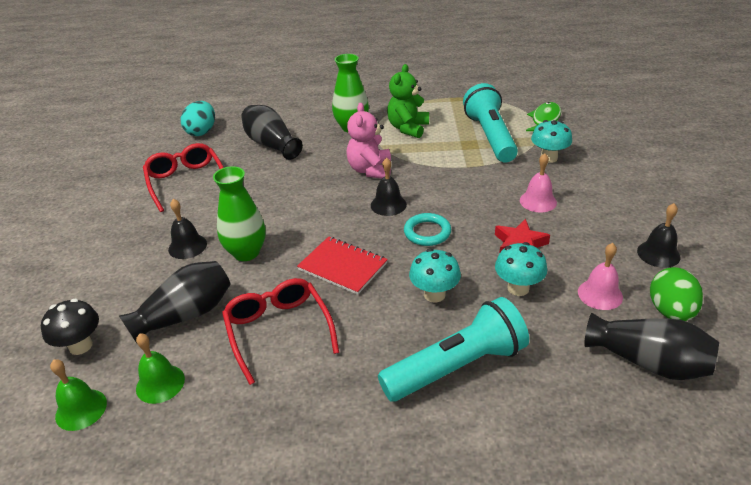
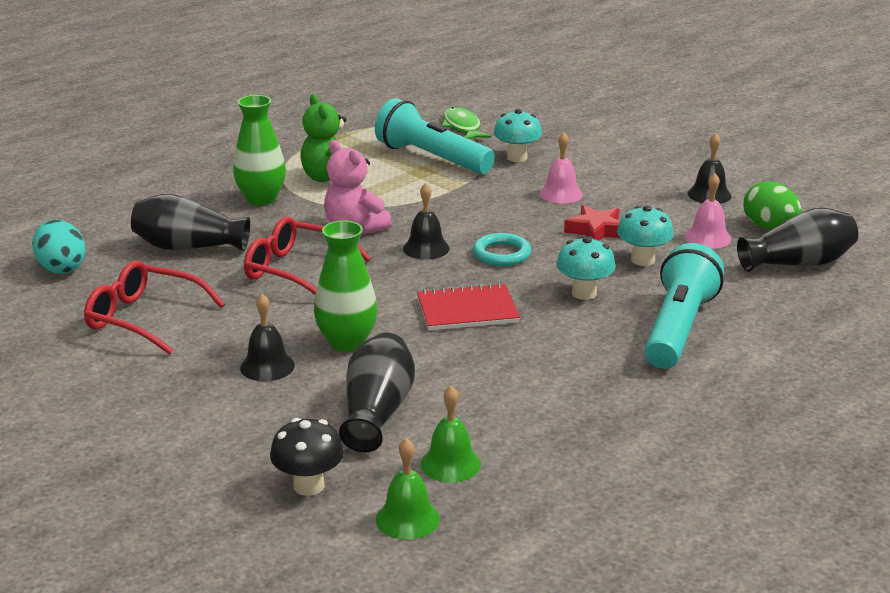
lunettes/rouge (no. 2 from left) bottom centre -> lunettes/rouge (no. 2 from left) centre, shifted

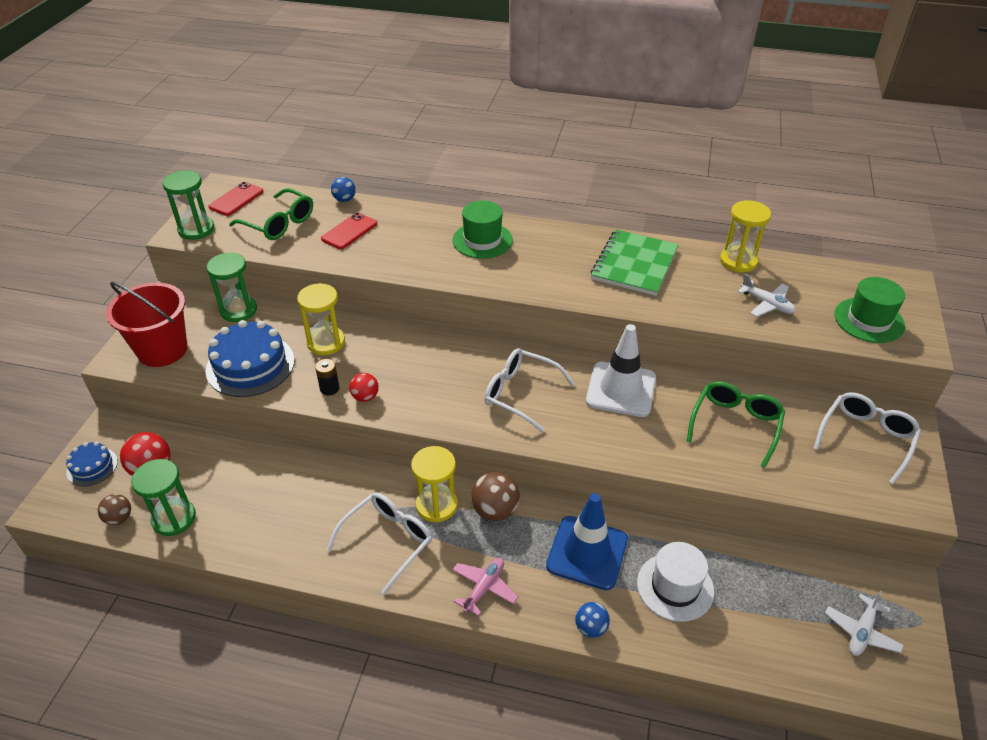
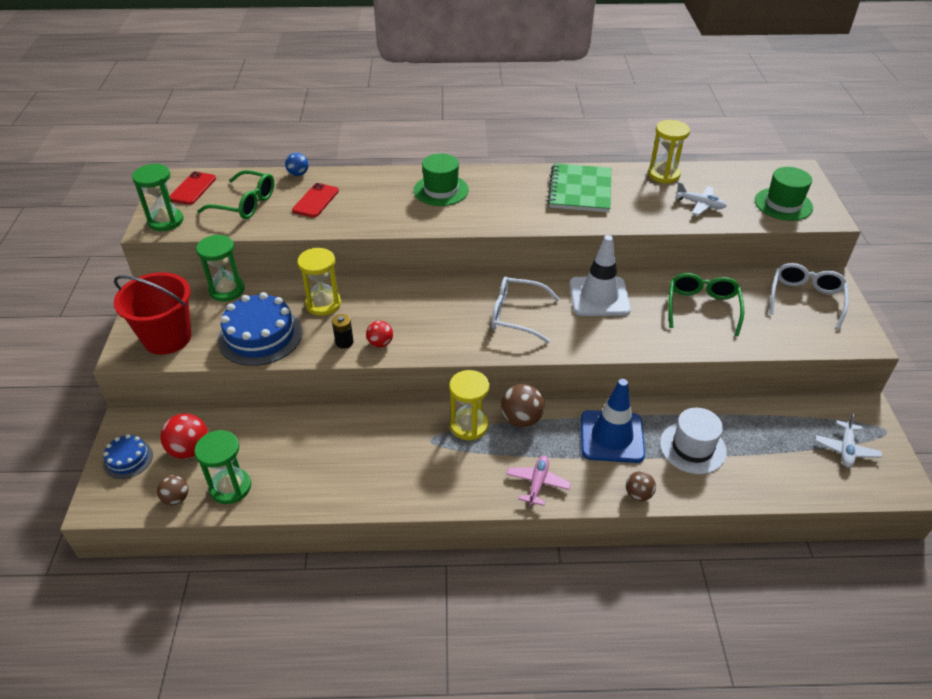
lunettes/blanc (no. 1 from left) bottom centre -> none
balle/bleu (no. 2 from left) bottom centre -> balle/marron (no. 3 from left) bottom right

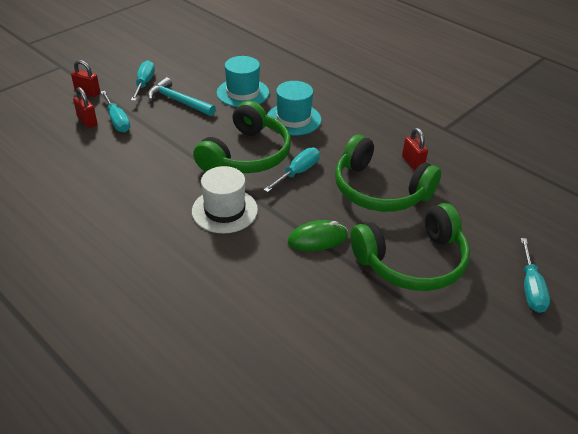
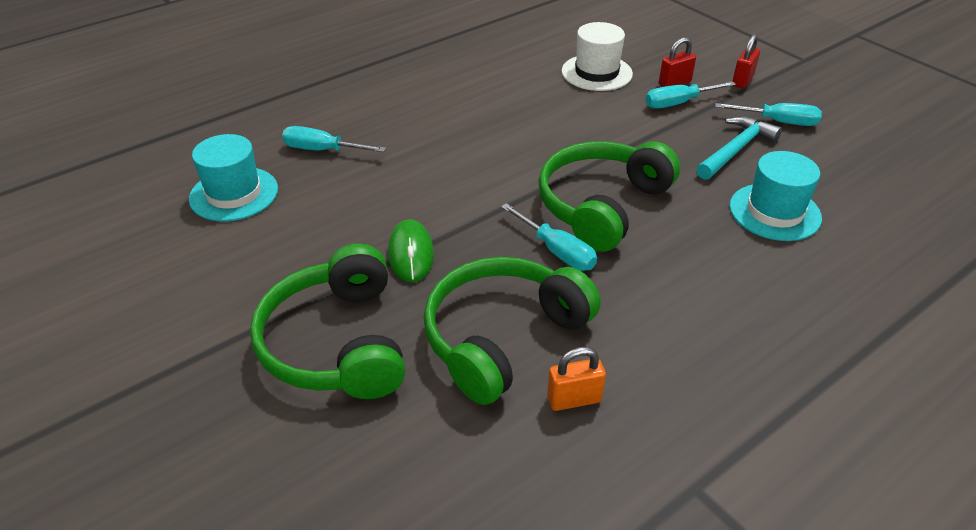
chapeau/turquoise (no. 2 from left in the first image) top centre -> chapeau/turquoise (no. 1 from left) middle left, shifted
casque audio/vert (no. 1 from left in the first image) top centre -> casque audio/vert (no. 3 from left) centre, 90 degrees clockwise
cadenas/rouge (no. 3 from left) middle right -> cadenas/orange bottom centre
chapeau/blanc centre -> chapeau/blanc top centre, shifted
tournevis/turquoise (no. 4 from left in the first image) middle right -> tournevis/turquoise (no. 1 from left) top centre, shifted

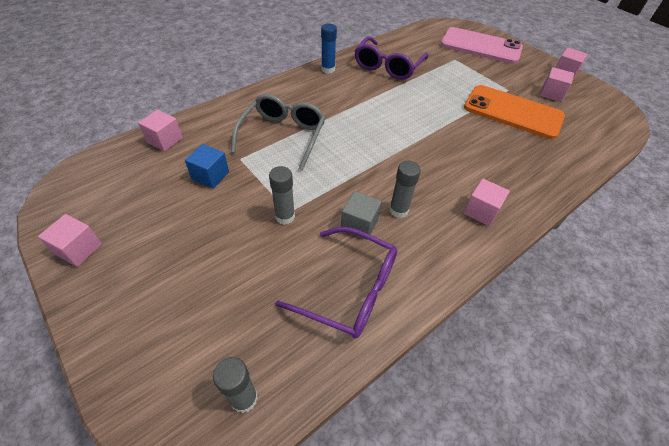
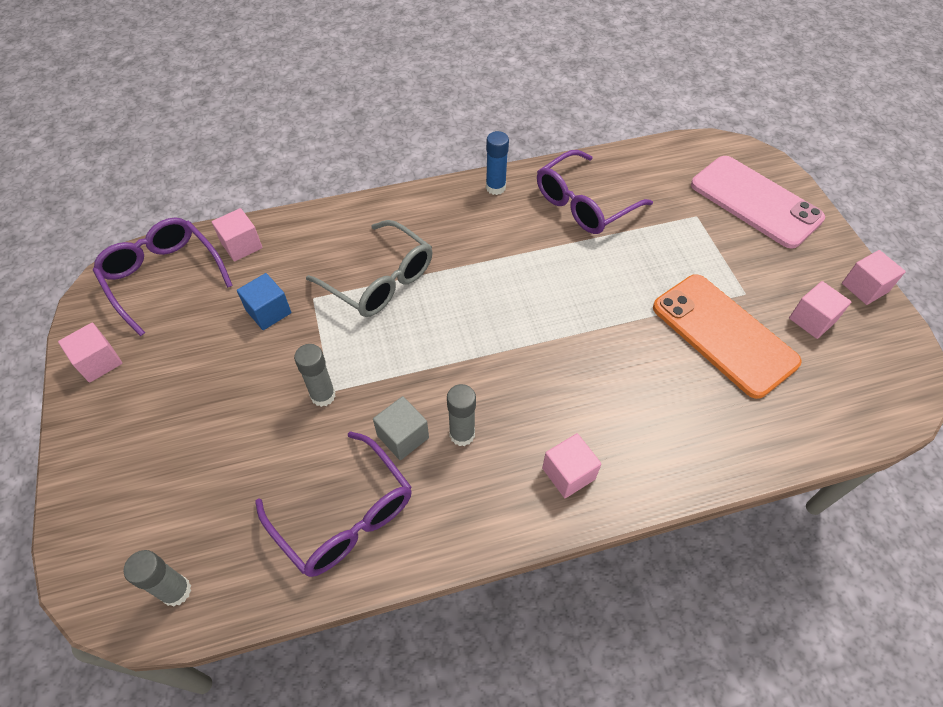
lunettes/gris top centre -> lunettes/gris centre, 90 degrees clockwise
none -> lunettes/violet (no. 1 from left) middle left

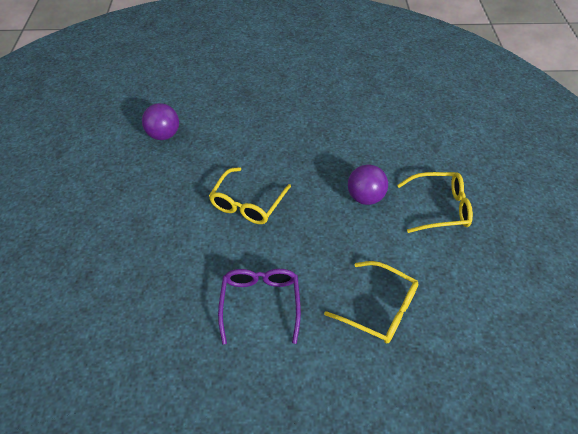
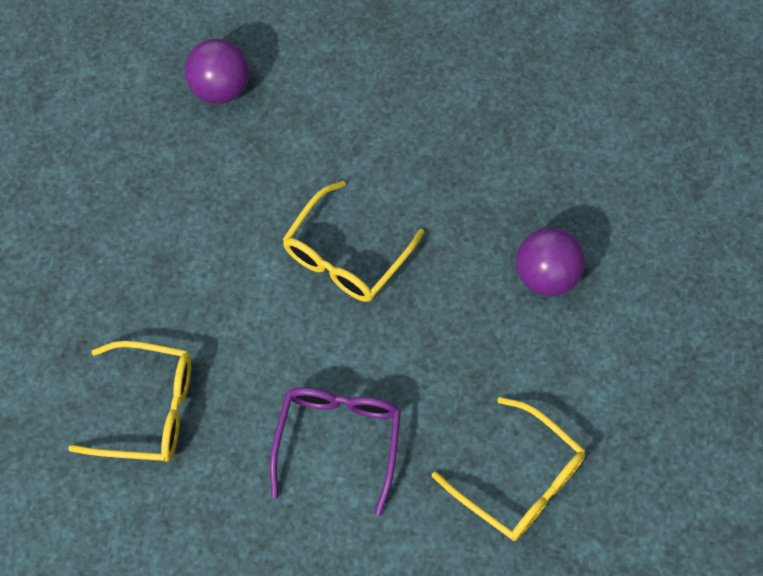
lunettes/jaune (no. 3 from left in the first image) middle right -> lunettes/jaune (no. 1 from left) bottom left, shifted

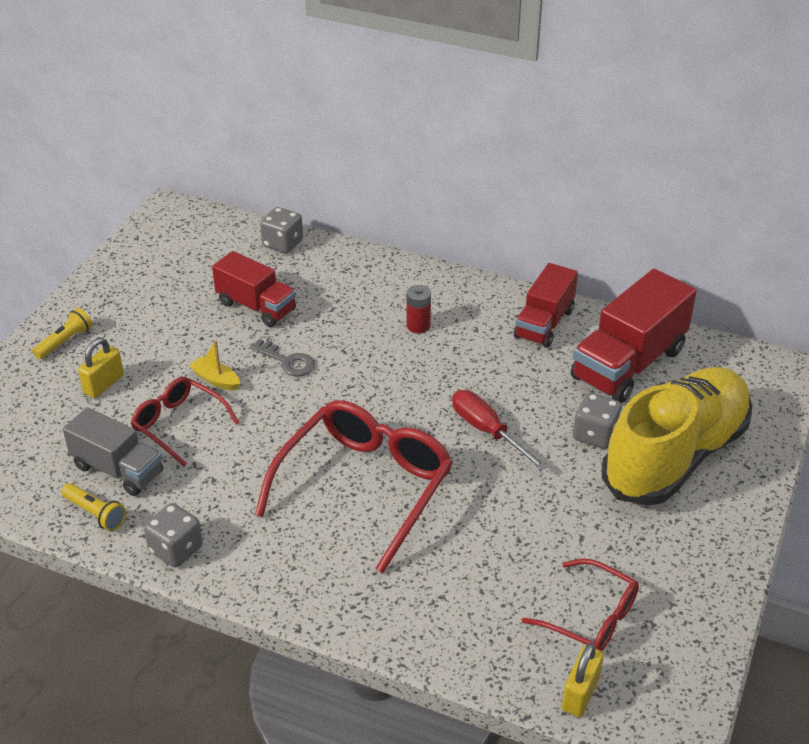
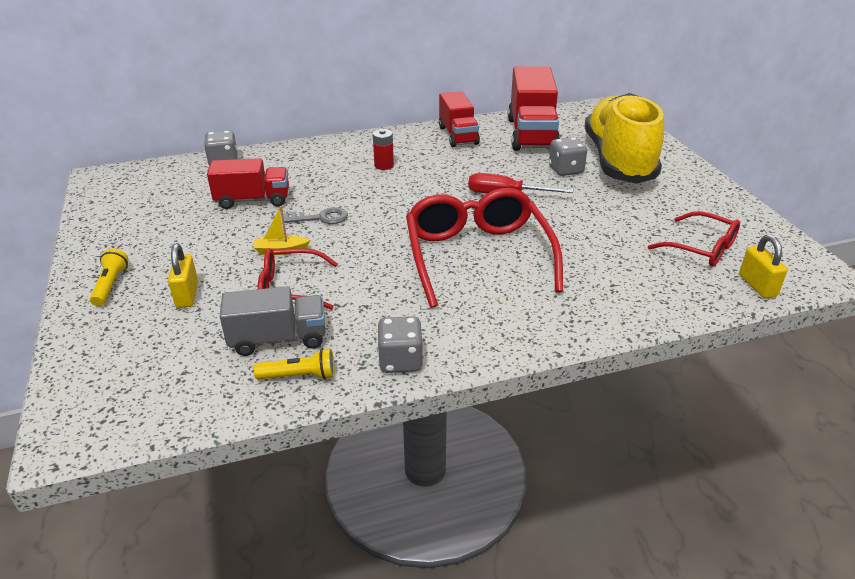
lunettes/rouge (no. 3 from left) bottom right -> lunettes/rouge (no. 3 from left) middle right, 45 degrees clockwise

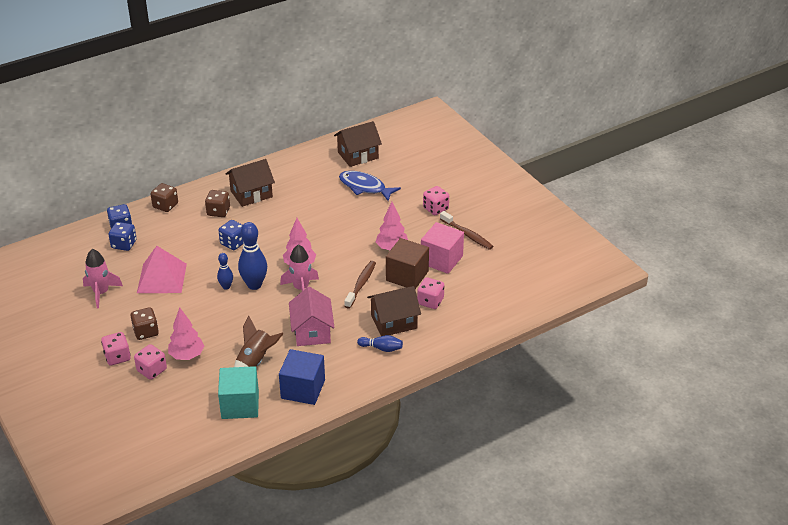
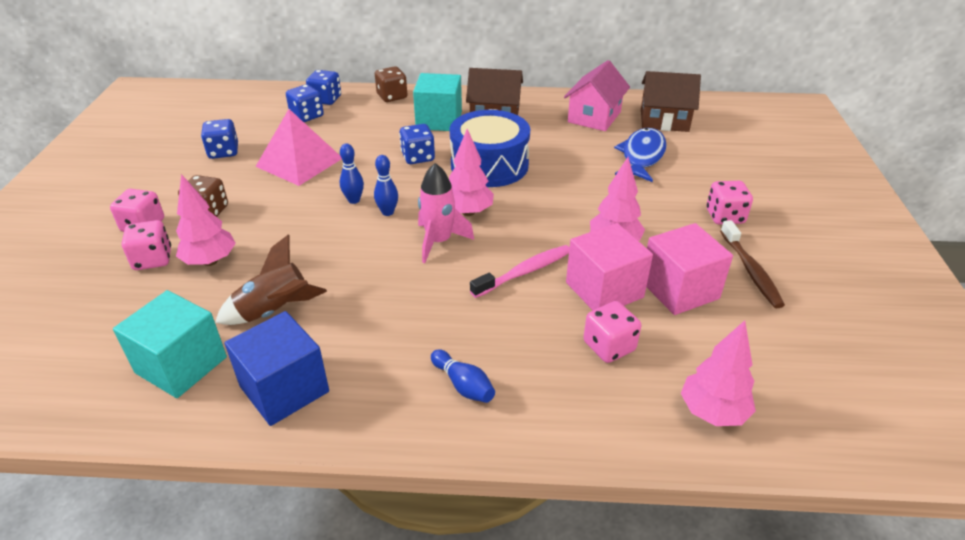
poisson/bleu centre -> poisson/bleu top centre, 45 degrees clockwise
dé/marron (no. 3 from left) middle left -> cube/turquoise (no. 2 from left) top centre
quille/bleu (no. 2 from left) middle left -> quille/bleu (no. 2 from left) centre, x0.55
cube/marron centre -> cube/rose (no. 1 from left) centre
fusée/rose (no. 1 from left) middle left -> dé/bleu (no. 1 from left) top left
brosse à dents/marron (no. 1 from left) centre -> brosse à dents/rose centre
maison/marron (no. 3 from left) centre -> none
maison/rose centre -> maison/rose top centre, shifted
none -> tambour/bleu top centre
none -> arbre/rose (no. 4 from left) bottom right

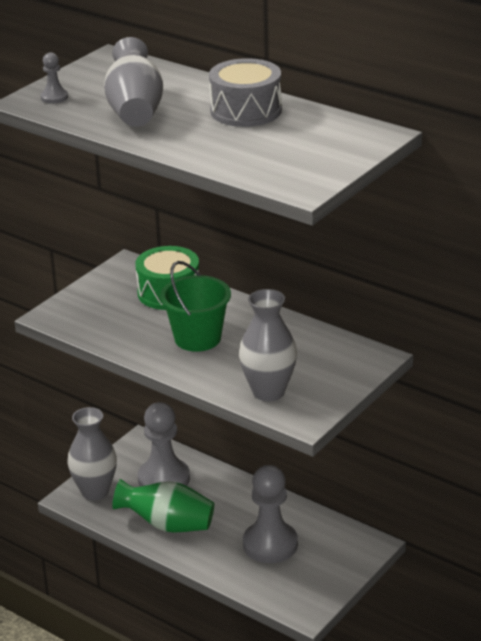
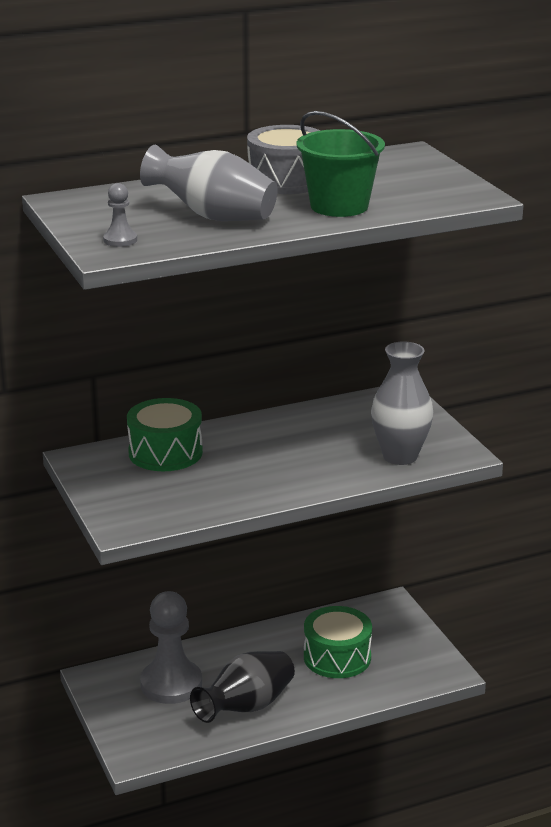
seau/vert centre -> seau/vert top centre, shifted
vase/gris (no. 1 from left) bottom left -> none
pion/gris (no. 3 from left) bottom centre -> tambour/vert (no. 2 from left) bottom centre
vase/vert bottom centre -> vase/noir bottom centre

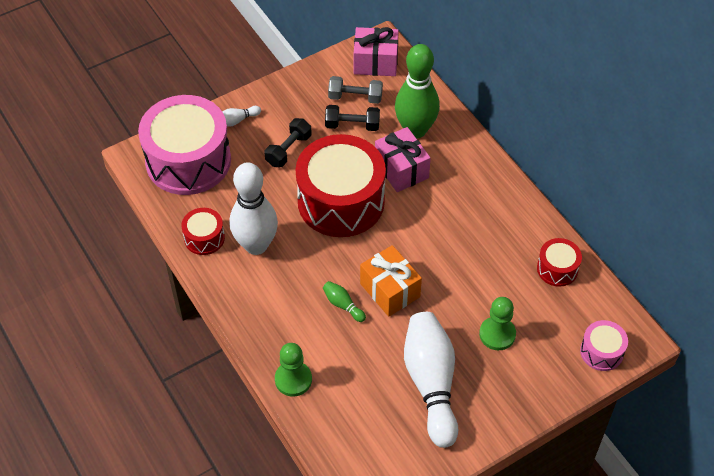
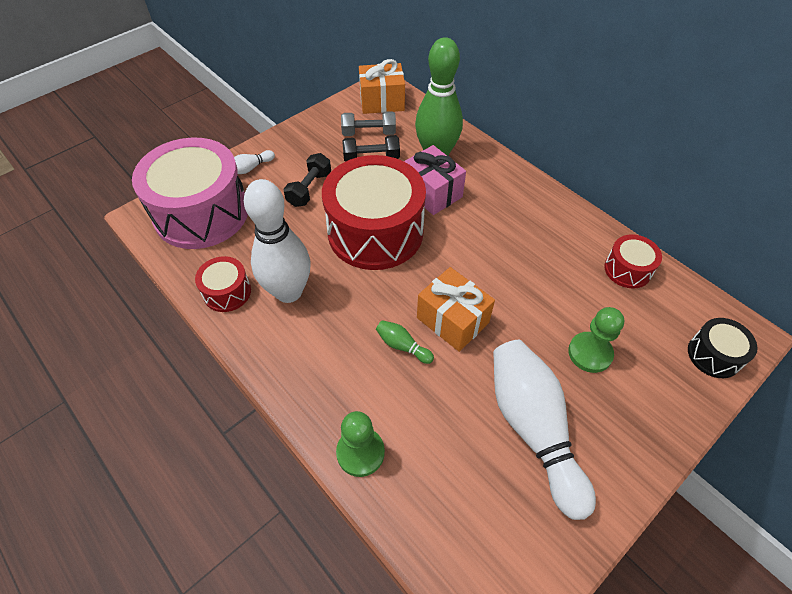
cadeau/rose (no. 1 from left) top centre -> cadeau/orange (no. 1 from left) top centre
tambour/rose (no. 2 from left) bottom right -> tambour/noir middle right

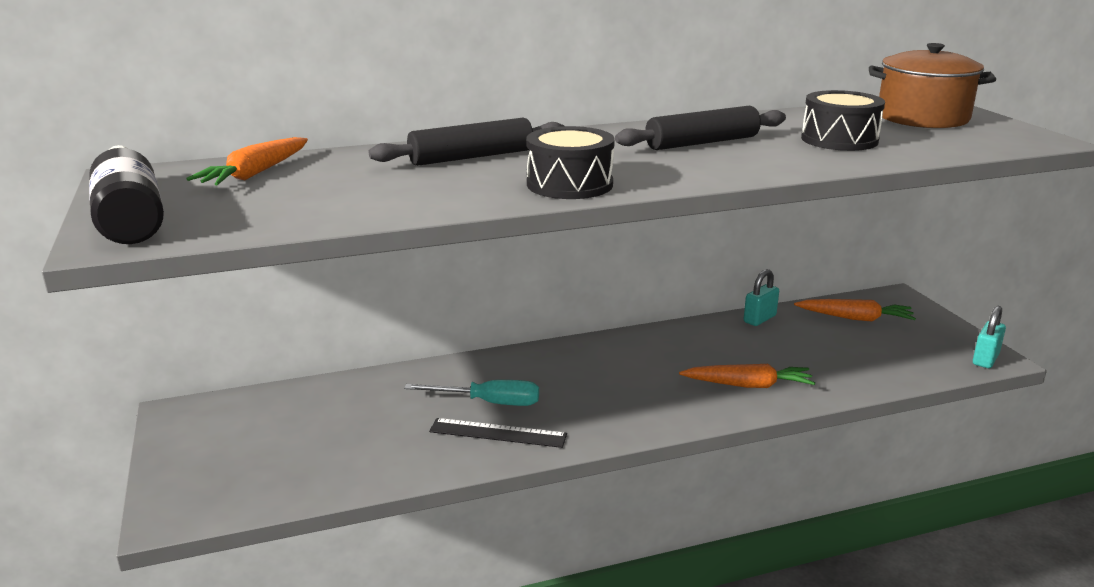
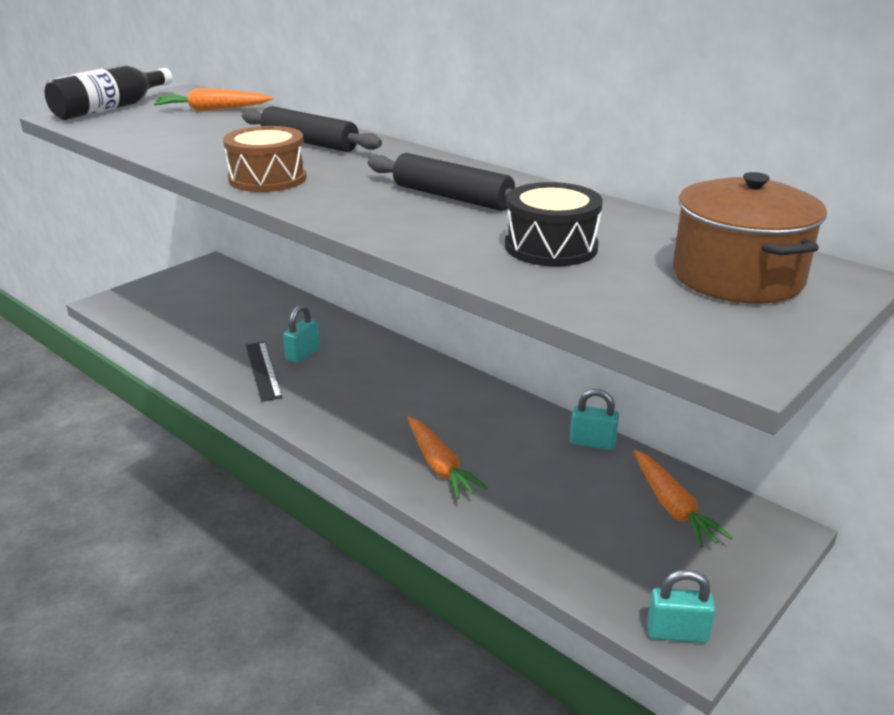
tambour/noir (no. 1 from left) top centre -> tambour/marron top left
tournevis/turquoise bottom centre -> cadenas/turquoise (no. 1 from left) centre

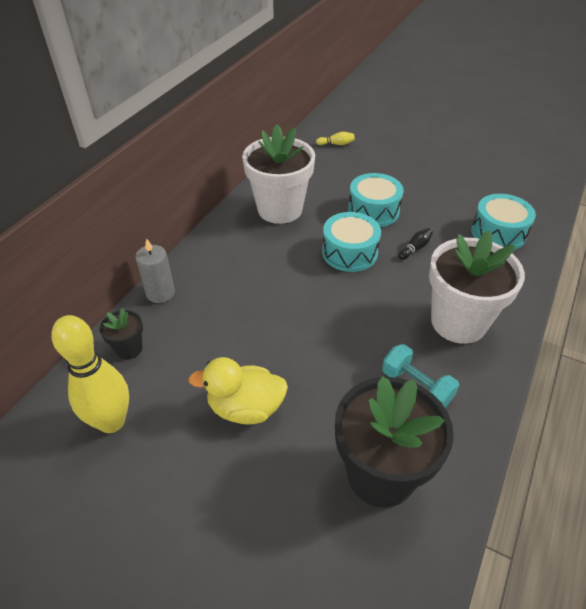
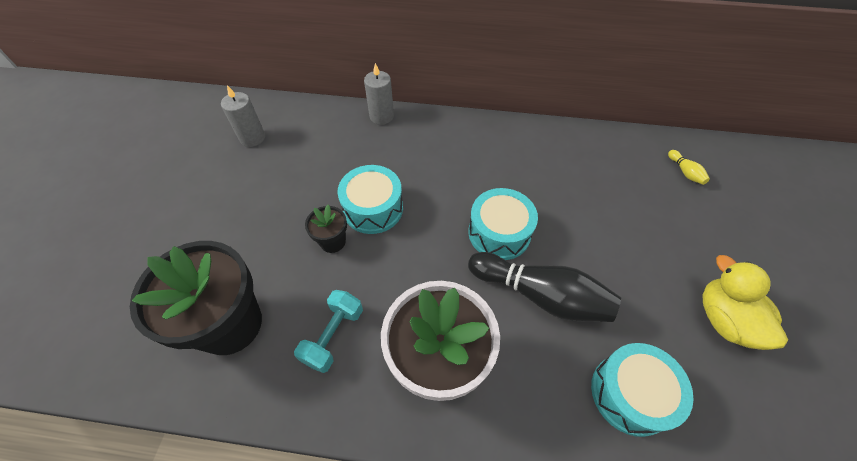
pot de fleurs/blanc (no. 1 from left) top centre -> none
tambour/turquoise (no. 2 from left in the first image) top centre -> tambour/turquoise (no. 1 from left) centre, shifted
quille/noir middle right -> quille/noir centre, x2.46
pot de fleurs/noir (no. 1 from left in the first image) middle left -> pot de fleurs/noir (no. 2 from left) centre, shifted
quille/jaune (no. 1 from left) middle left -> bougie/gris (no. 1 from left) top left
canard/jaune centre -> canard/jaune middle right, shifted

